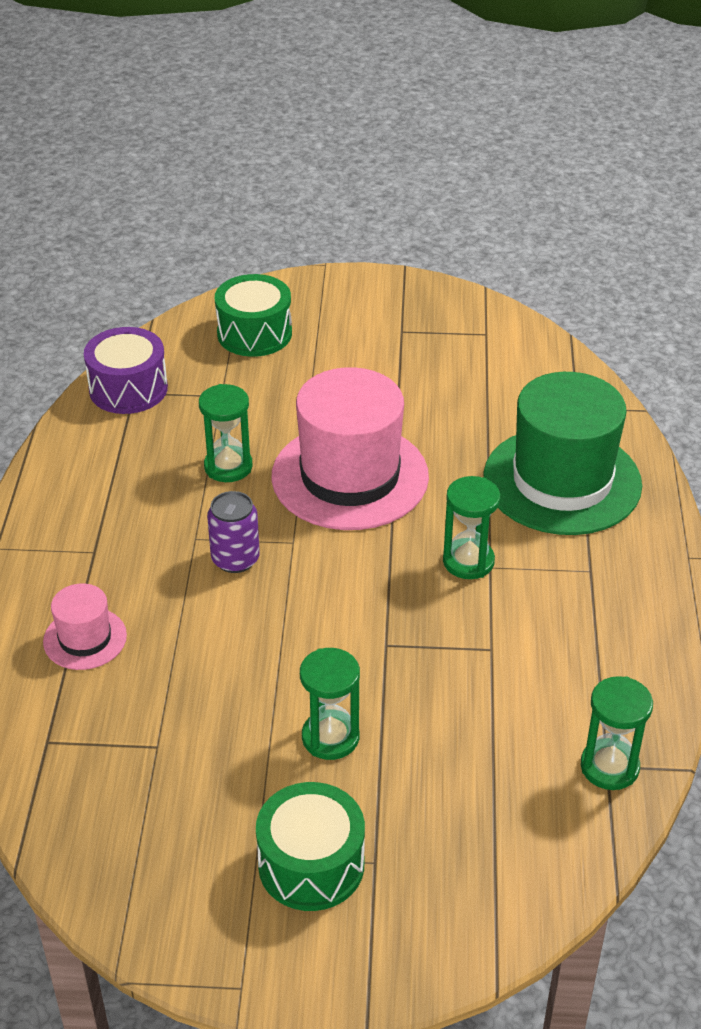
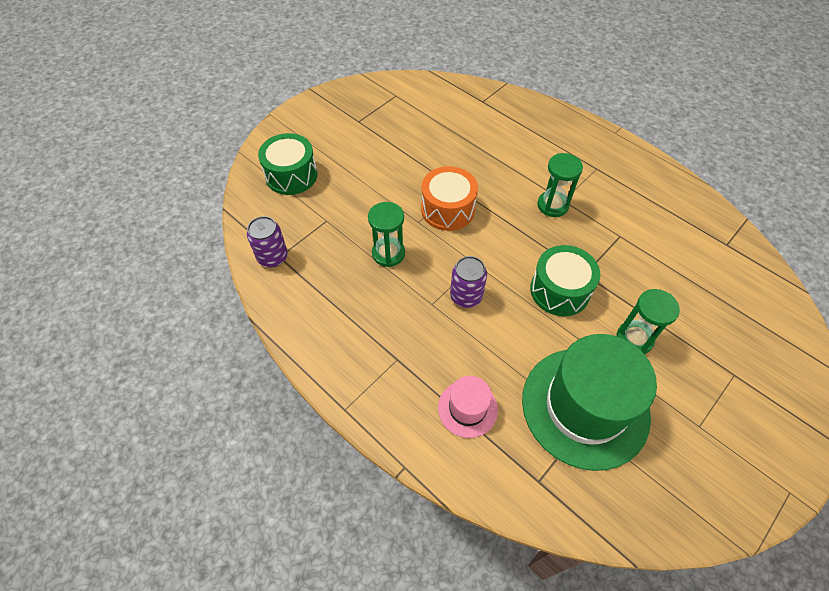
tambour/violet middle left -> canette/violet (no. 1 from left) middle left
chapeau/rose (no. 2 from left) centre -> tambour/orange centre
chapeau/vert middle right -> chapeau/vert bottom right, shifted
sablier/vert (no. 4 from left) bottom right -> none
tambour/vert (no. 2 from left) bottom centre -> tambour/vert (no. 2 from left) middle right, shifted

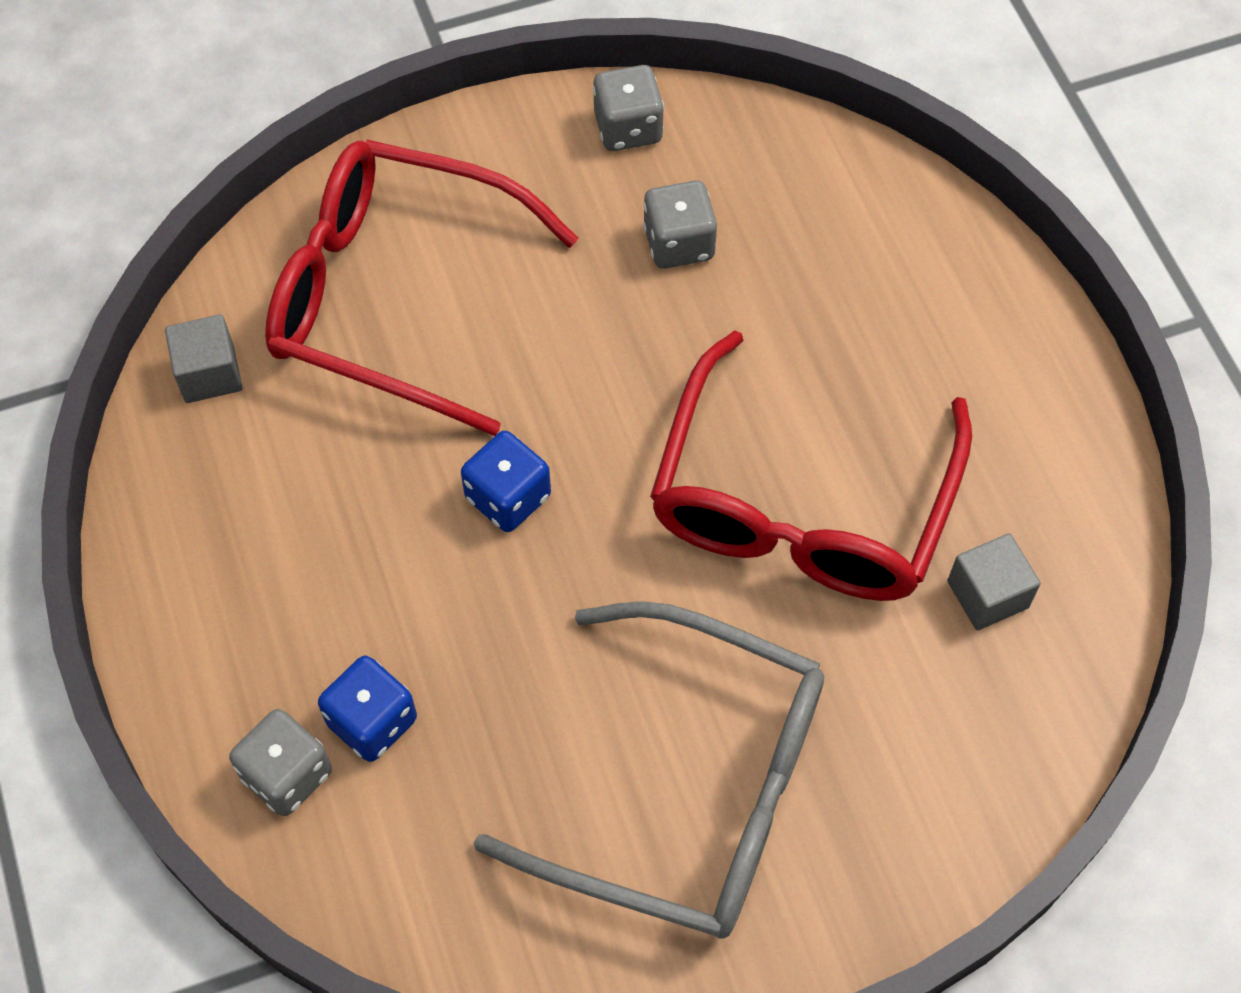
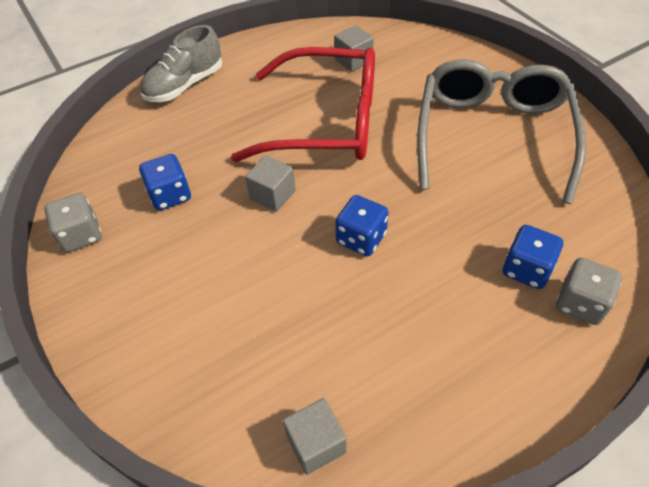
lunettes/rouge (no. 1 from left) top centre -> none
dé/gris (no. 3 from left) top centre -> dé/bleu (no. 1 from left) middle left
none -> chaussure/gris top left
none -> cube/gris (no. 1 from left) centre

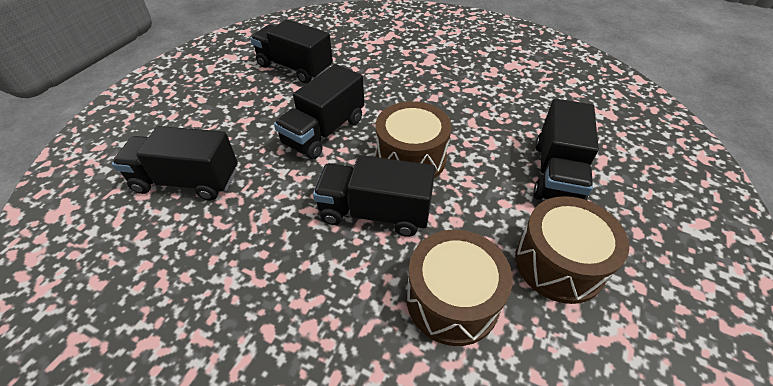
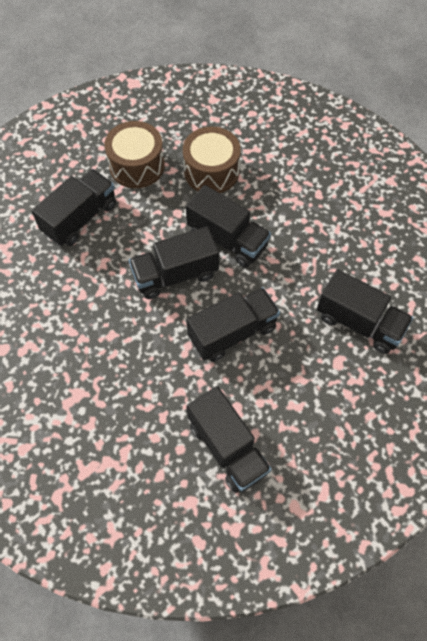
tambour/marron (no. 1 from left) centre -> camion/noir (no. 2 from left) centre

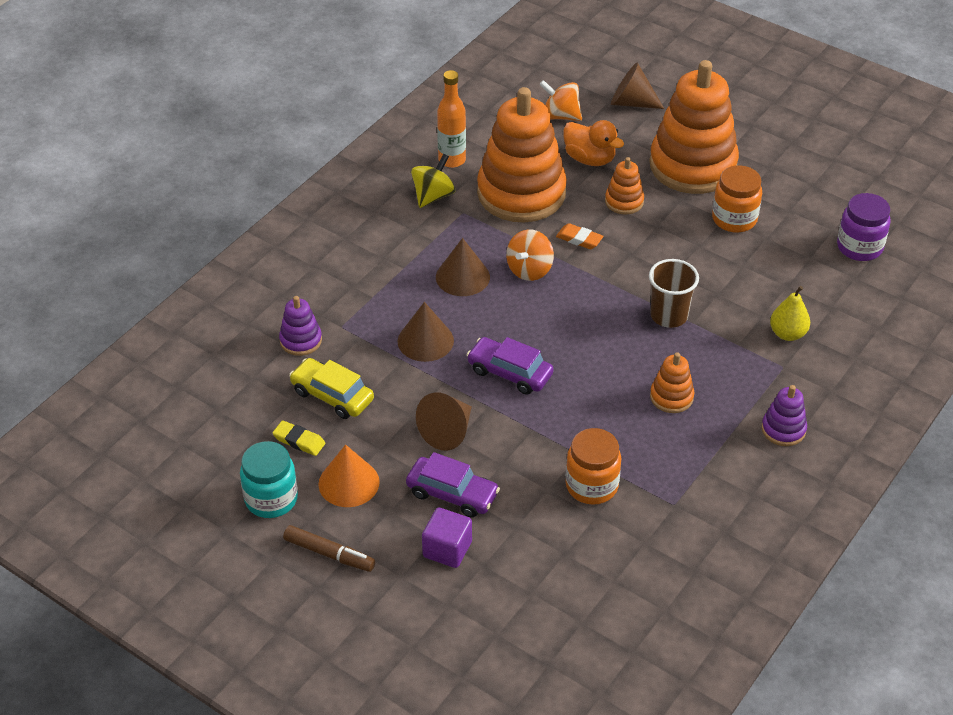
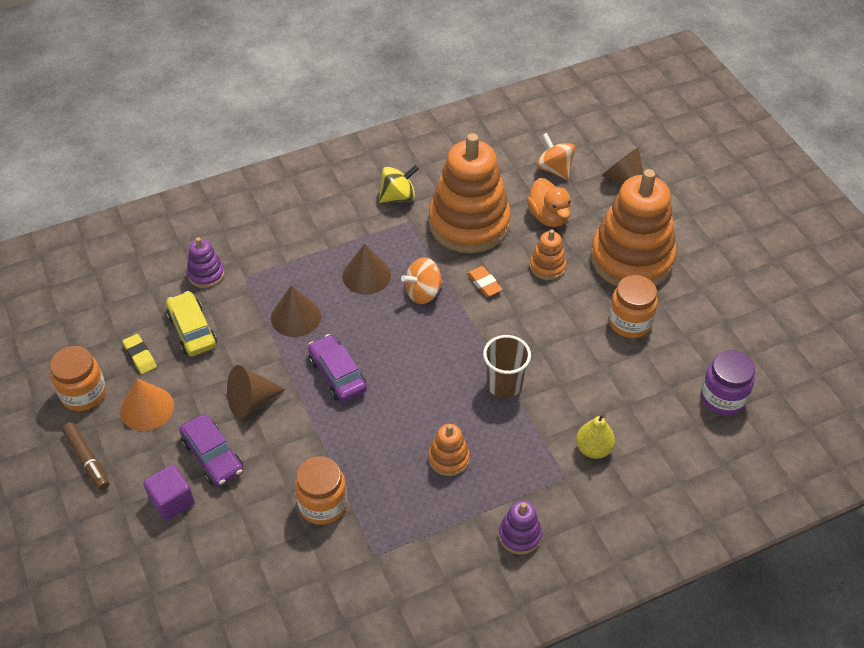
bouteille/orange top centre -> none
bocal/turquoise bottom left -> bocal/orange (no. 1 from left) middle left

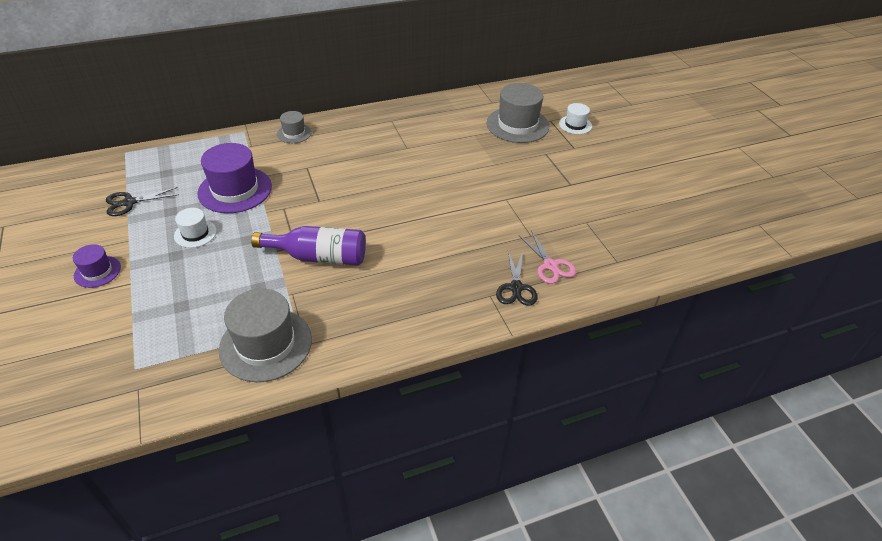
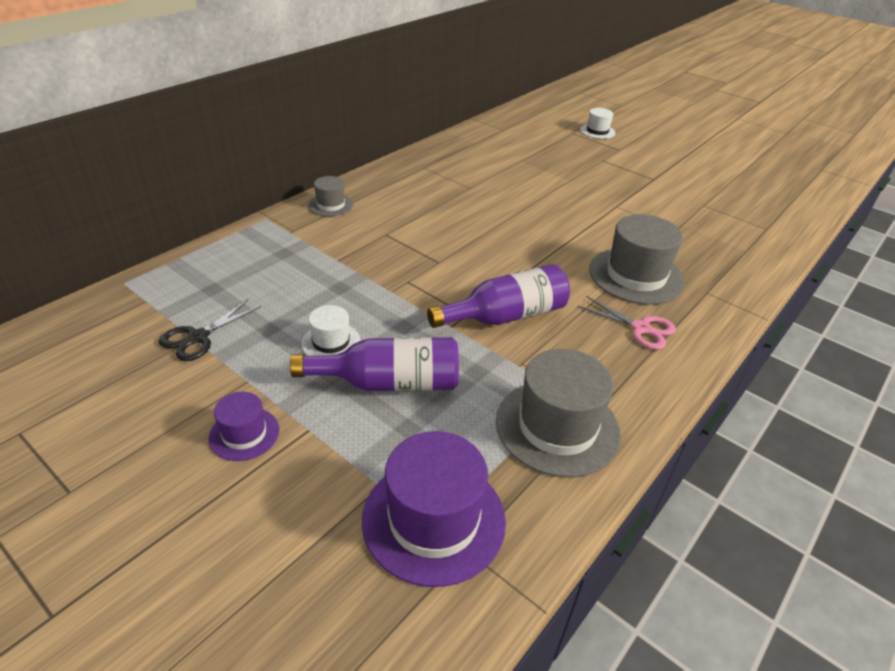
chapeau/gris (no. 3 from left) top centre -> chapeau/gris (no. 3 from left) middle right, shifted
chapeau/violet (no. 2 from left) top left -> chapeau/violet (no. 2 from left) bottom centre, shifted
ciseaux/rose centre -> ciseaux/rose middle right, shifted
ciseaux/noir (no. 2 from left) centre -> none
none -> bouteille/violet (no. 1 from left) centre

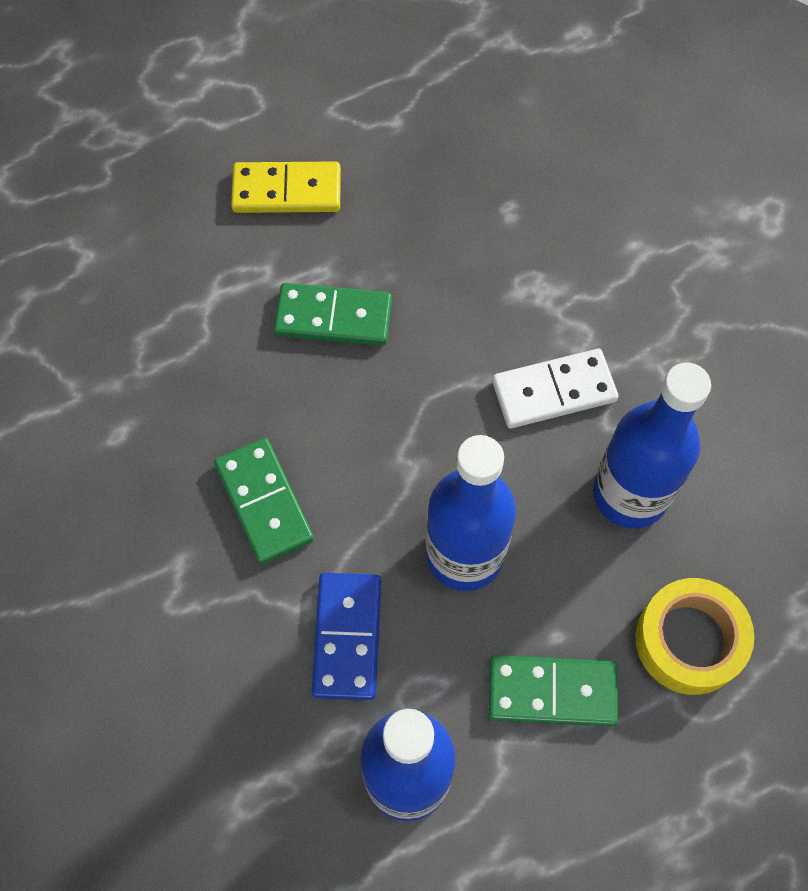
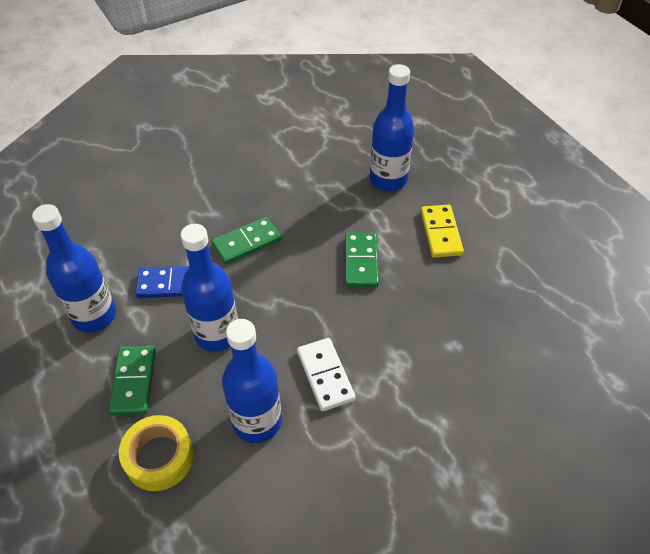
none -> bouteille/bleu (no. 4 from left) top centre

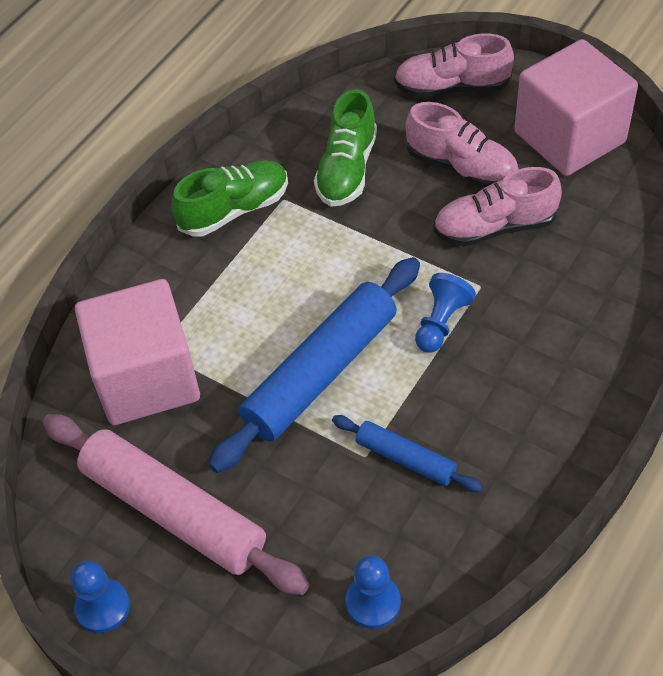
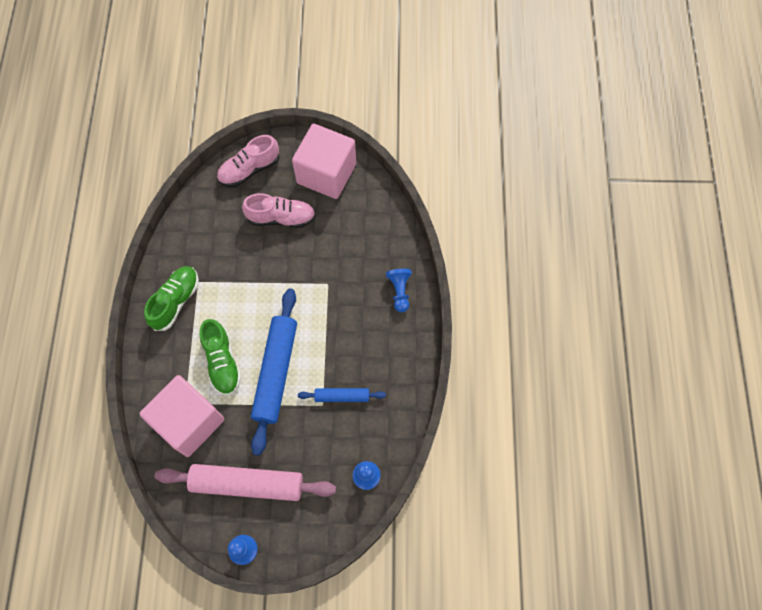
chaussure/vert (no. 2 from left) top centre -> chaussure/vert (no. 2 from left) middle left, shifted
chaussure/rose (no. 3 from left) top right -> none
pion/bleu (no. 3 from left) middle right -> pion/bleu (no. 3 from left) centre, shifted

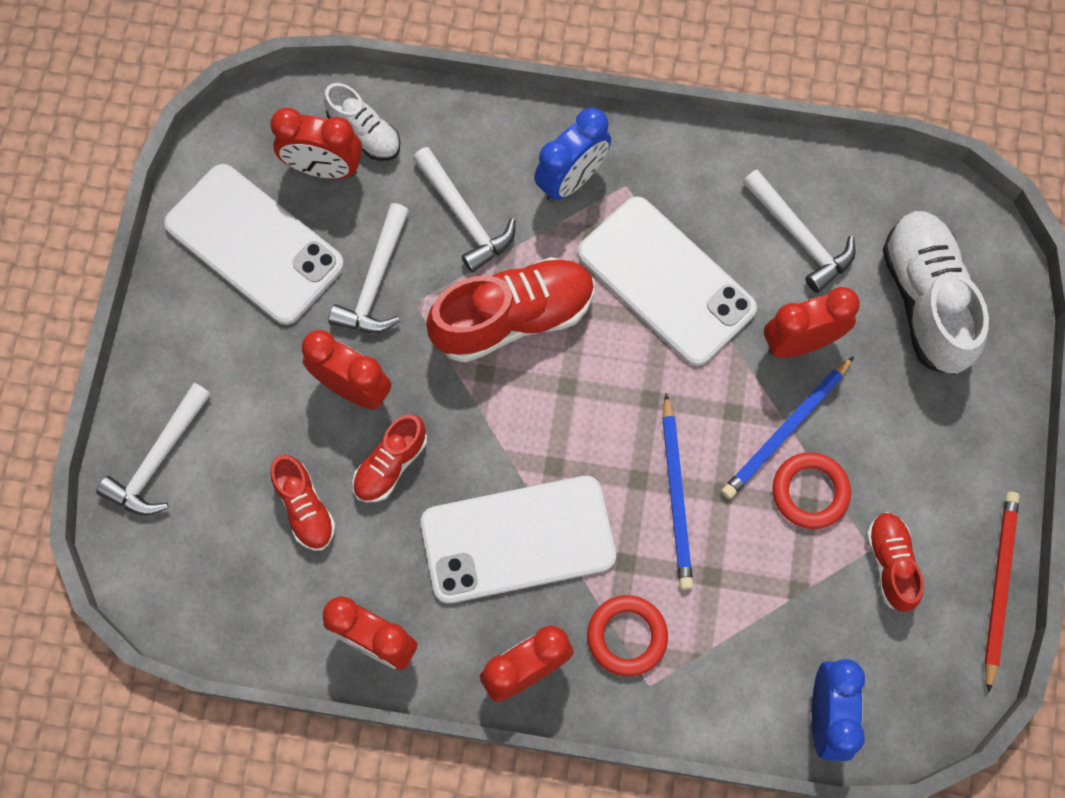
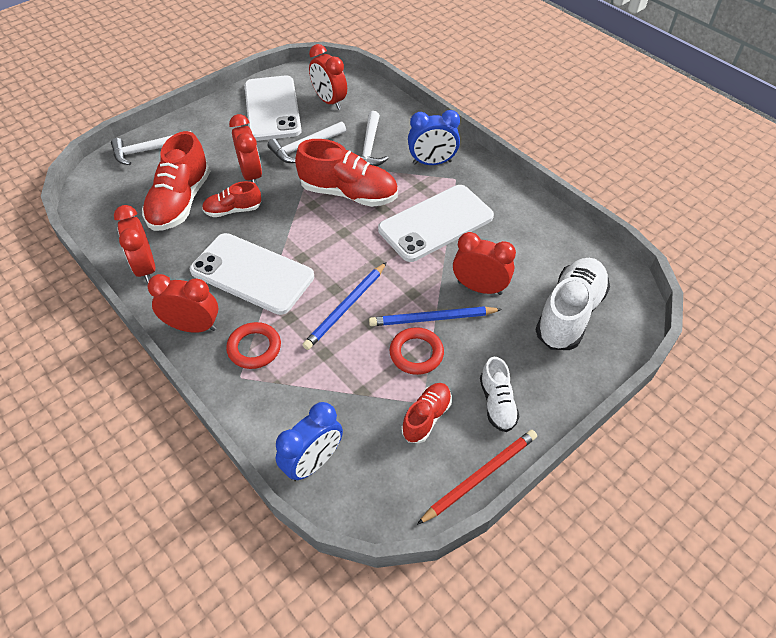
chaussure/blanc (no. 1 from left) top centre -> chaussure/blanc (no. 1 from left) centre, shifted
marteau/blanc (no. 4 from left) top right -> none
téléphone/blanc (no. 3 from left) centre, 60 degrees clockwise
chaussure/rouge (no. 1 from left) middle left -> chaussure/rouge (no. 1 from left) top left, x1.80

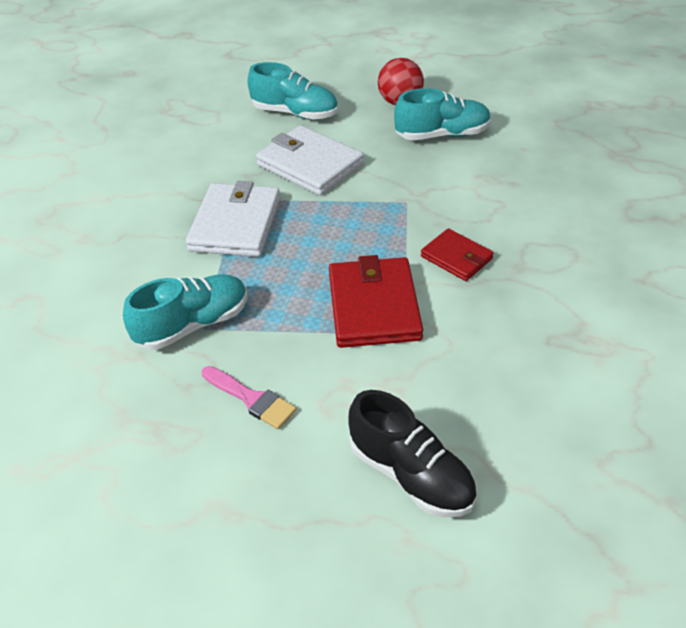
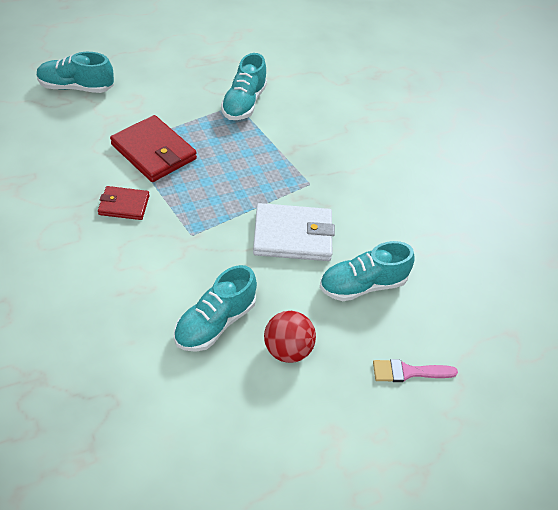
portefeuille/blanc (no. 1 from left) centre -> none
pinceau/rose centre -> pinceau/rose bottom right, shifted
chaussure/noir bottom centre -> chaussure/turquoise (no. 1 from left) top left

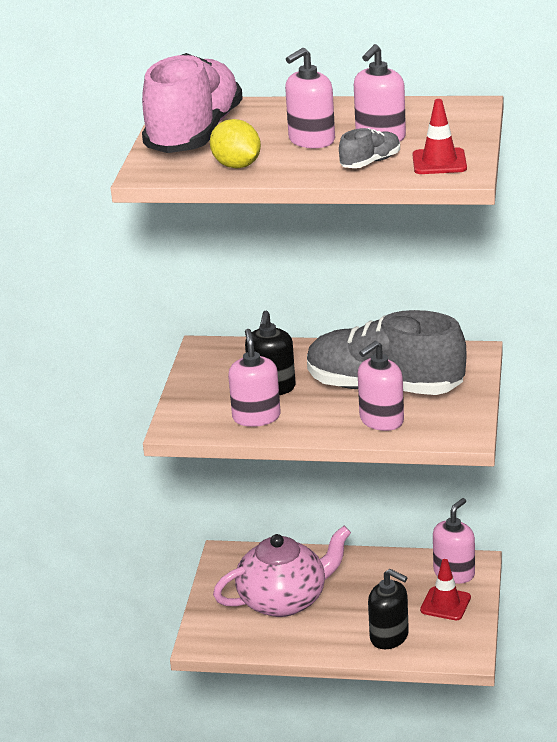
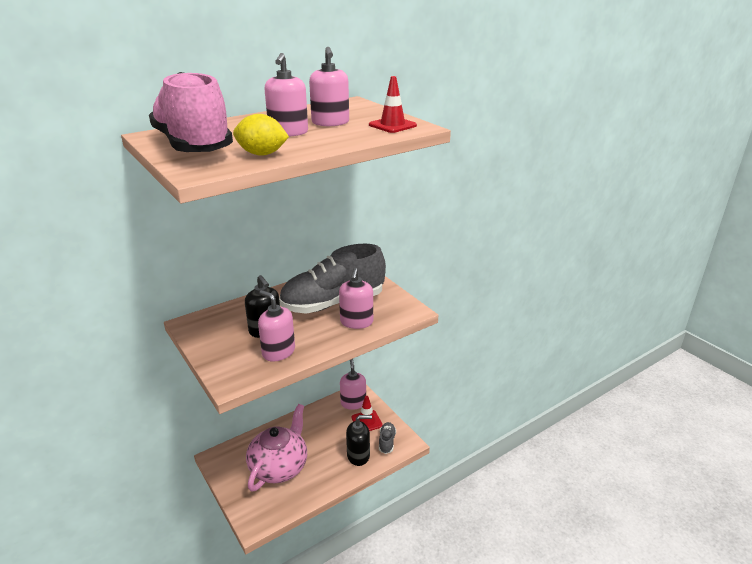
chaussure/gris (no. 1 from left in the first image) top centre -> chaussure/gris (no. 2 from left) bottom centre, shifted

